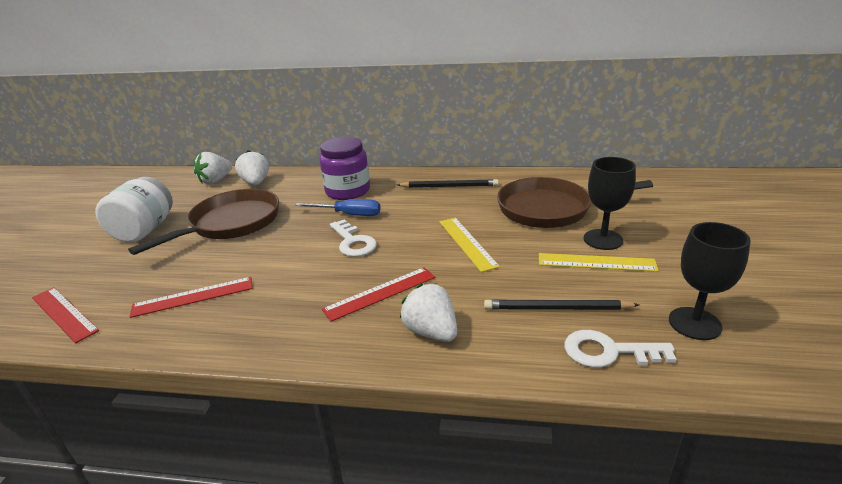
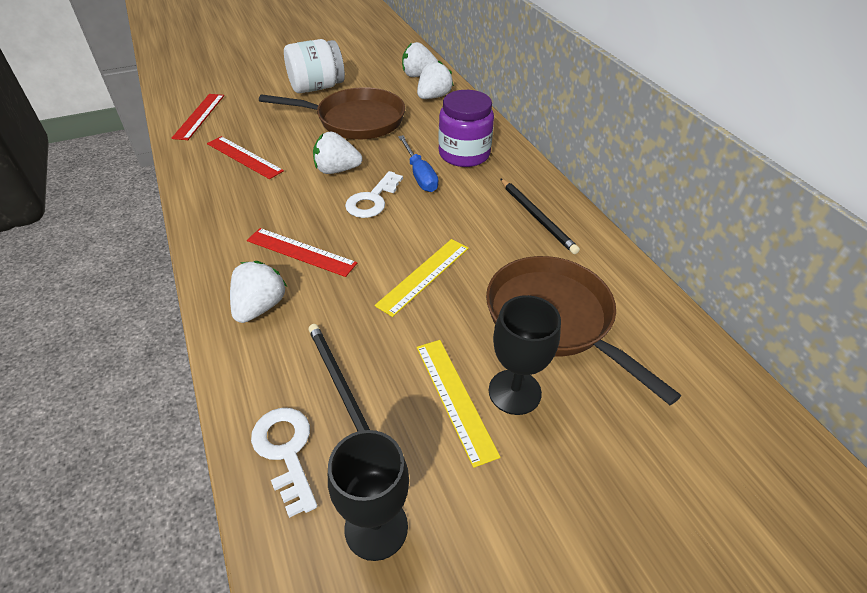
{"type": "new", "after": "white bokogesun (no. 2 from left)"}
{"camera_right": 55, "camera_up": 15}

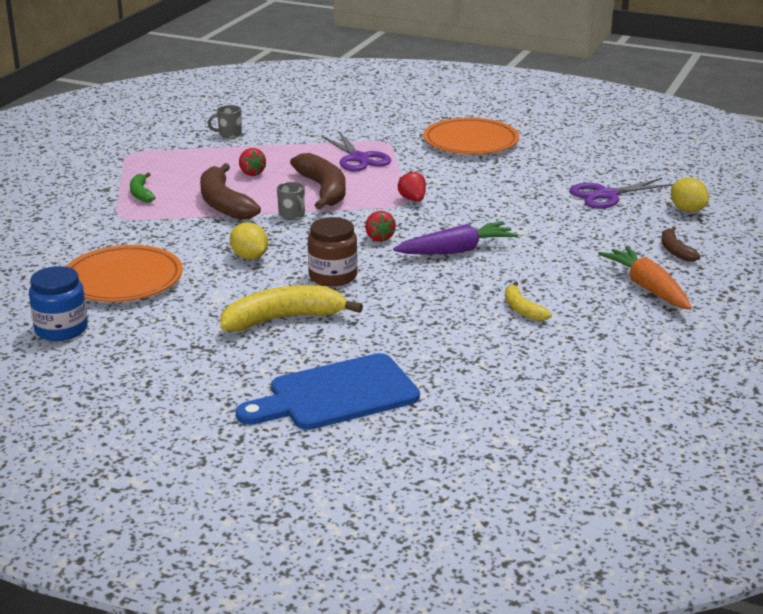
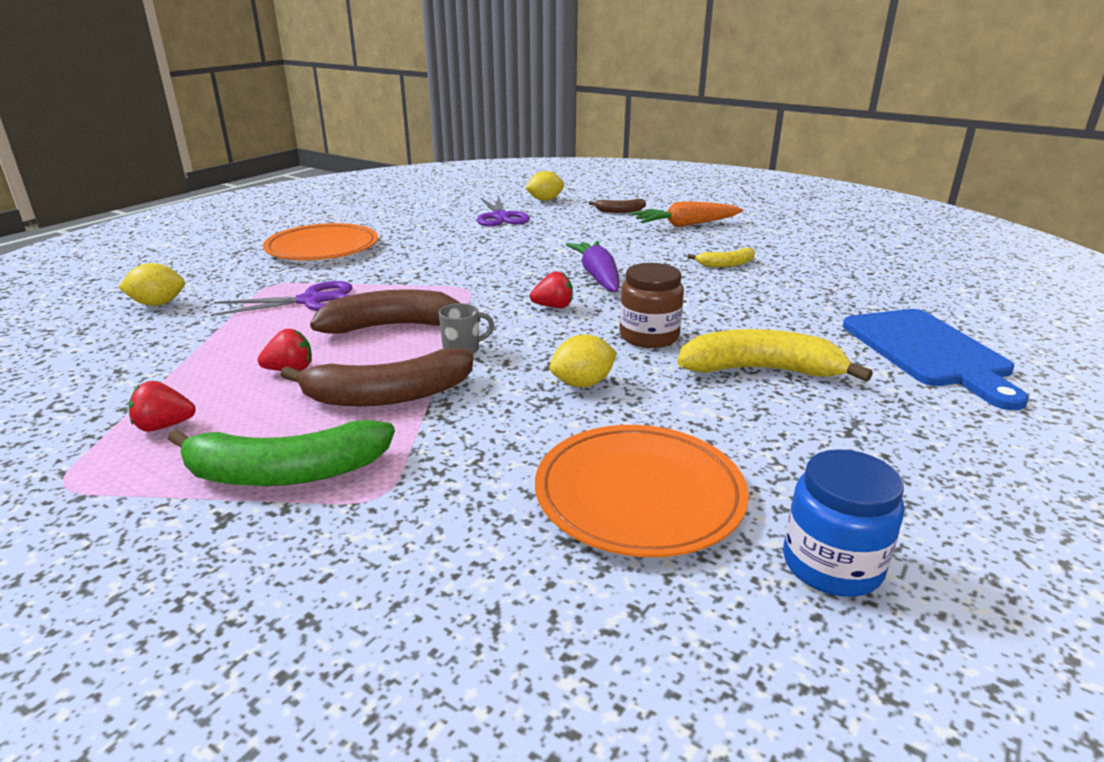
{"type": "gone", "before": "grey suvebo (no. 1 from left)"}
{"type": "shifted", "before": "red bokogesun (no. 3 from left in the first image)", "after": "red bokogesun (no. 1 from left)"}
{"type": "scaled", "before": "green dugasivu", "scale": 1.87}
{"type": "rotated", "before": "yellow dugasivu (no. 1 from left in the first image)", "turn": 105}
{"type": "new", "after": "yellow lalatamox (no. 1 from left)"}
{"camera_right": -80, "camera_up": 0}

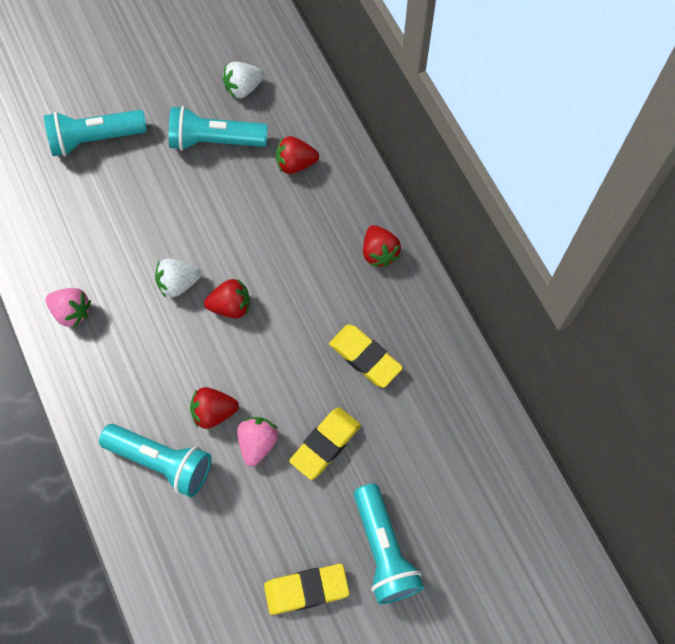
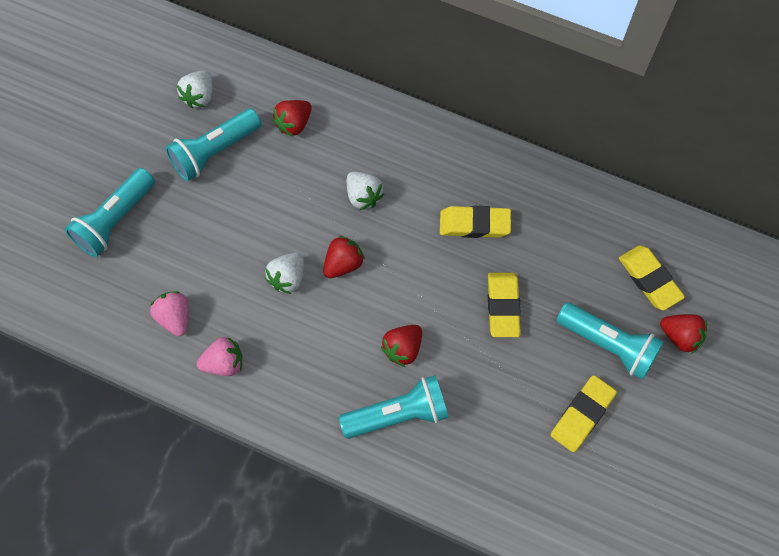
{"type": "shifted", "before": "red bokogesun (no. 4 from left)"}
{"type": "shifted", "before": "pink bokogesun (no. 2 from left in the first image)", "after": "pink bokogesun (no. 1 from left)"}
{"type": "new", "after": "white bokogesun (no. 3 from left)"}
{"type": "new", "after": "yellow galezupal (no. 4 from left)"}
{"camera_right": -40, "camera_up": 0}

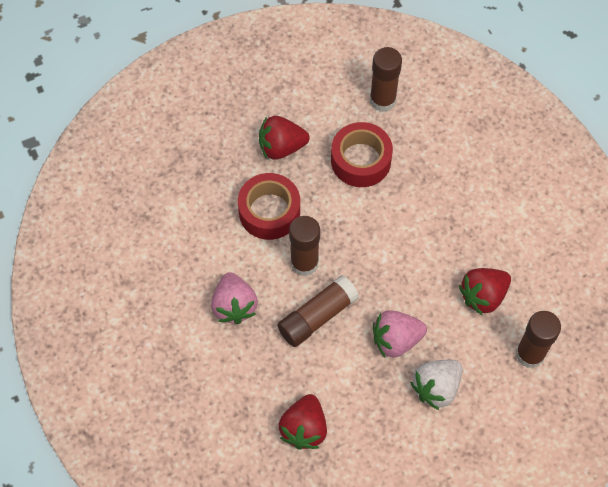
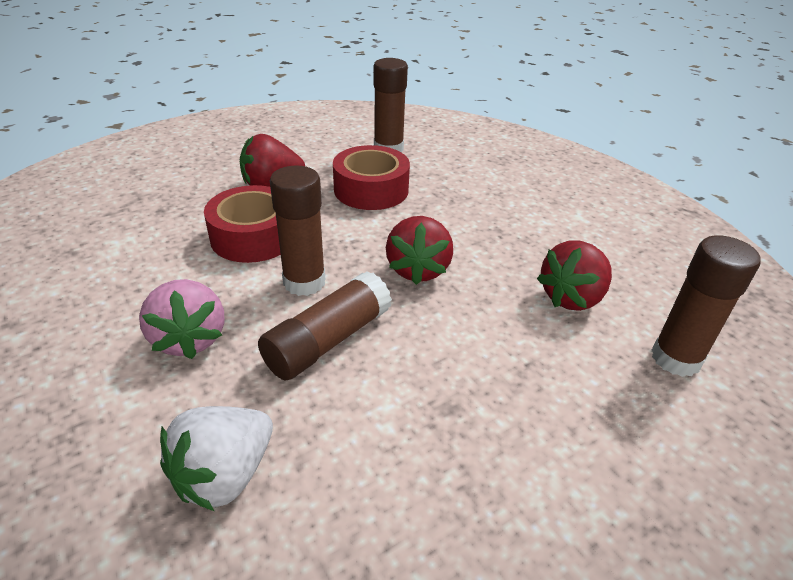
{"type": "gone", "before": "pink bokogesun (no. 2 from left)"}
{"type": "shifted", "before": "white bokogesun"}
{"type": "shifted", "before": "red bokogesun (no. 2 from left)"}
{"camera_right": -10, "camera_up": -25}

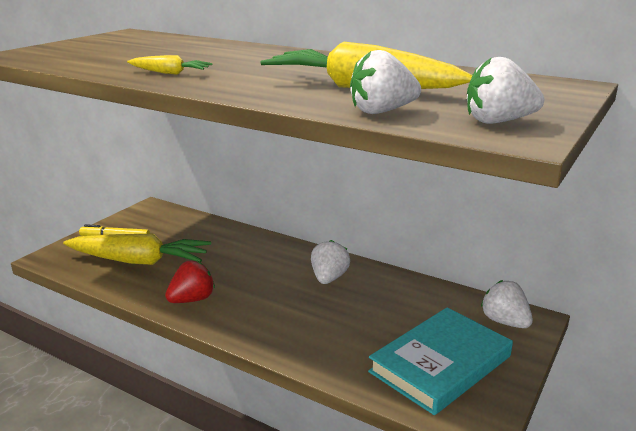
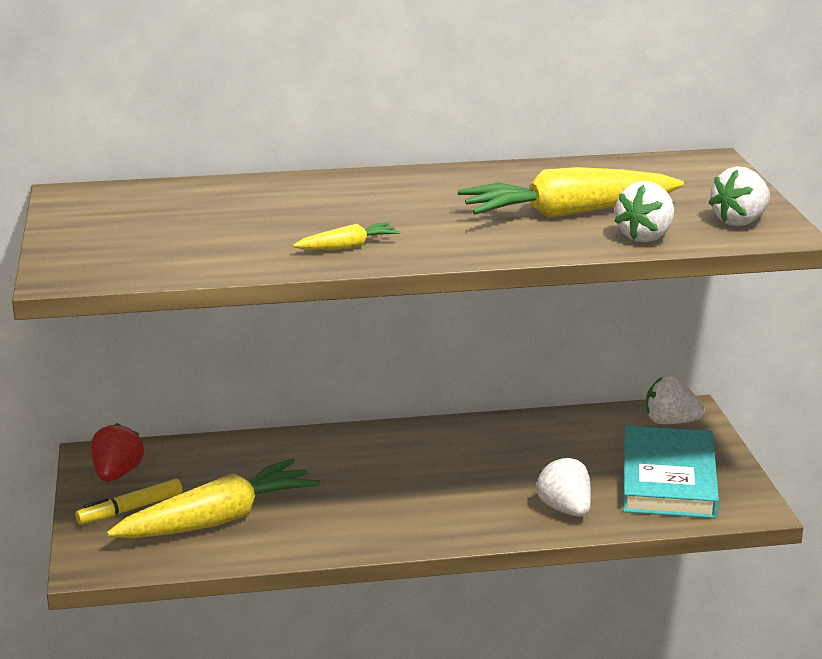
{"type": "shifted", "before": "white bokogesun (no. 1 from left)"}
{"type": "shifted", "before": "red bokogesun"}
{"camera_right": -40, "camera_up": 0}

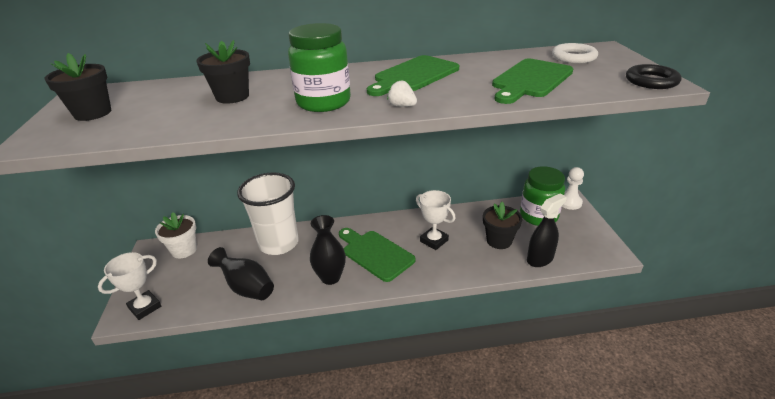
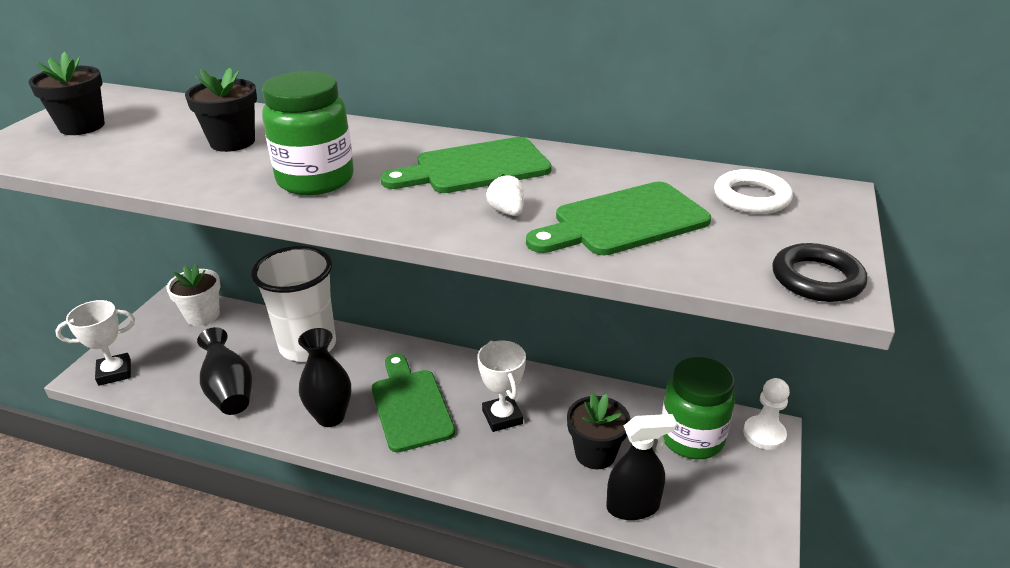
{"type": "shifted", "before": "white bokogesun"}
{"camera_right": 25, "camera_up": 0}

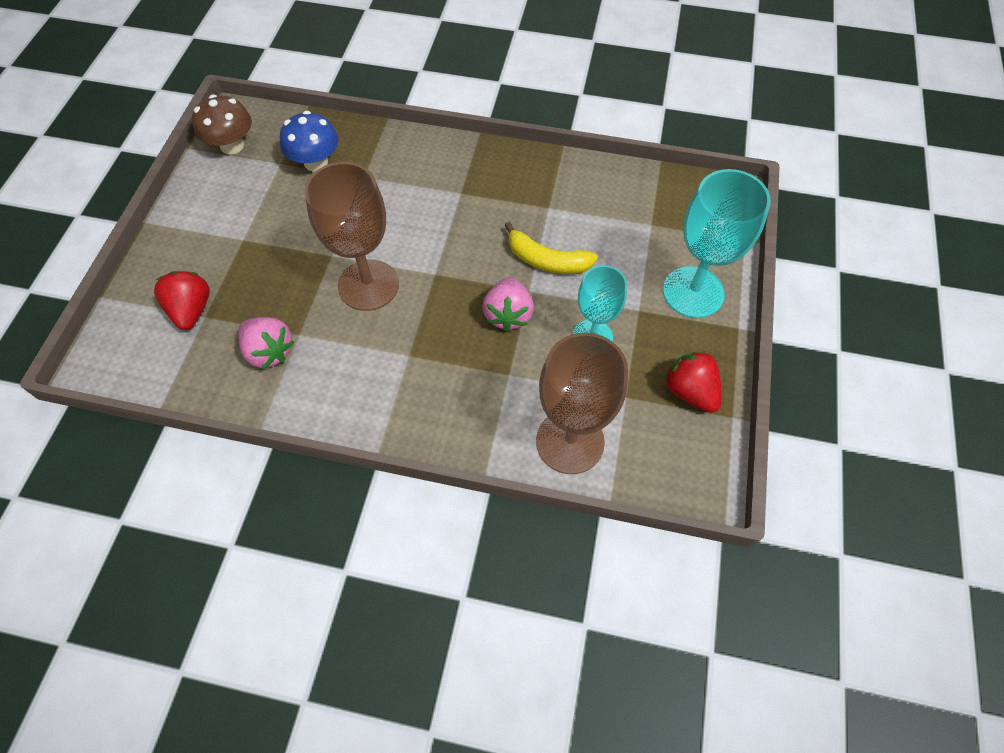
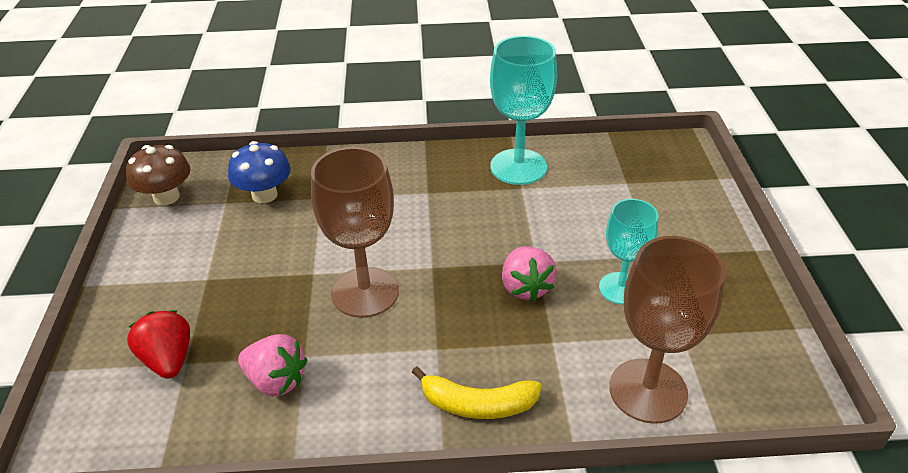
{"type": "shifted", "before": "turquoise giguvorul (no. 2 from left in the first image)", "after": "turquoise giguvorul (no. 1 from left)"}
{"type": "shifted", "before": "yellow dugasivu"}
{"type": "gone", "before": "red bokogesun (no. 2 from left)"}
{"camera_right": -15, "camera_up": -20}

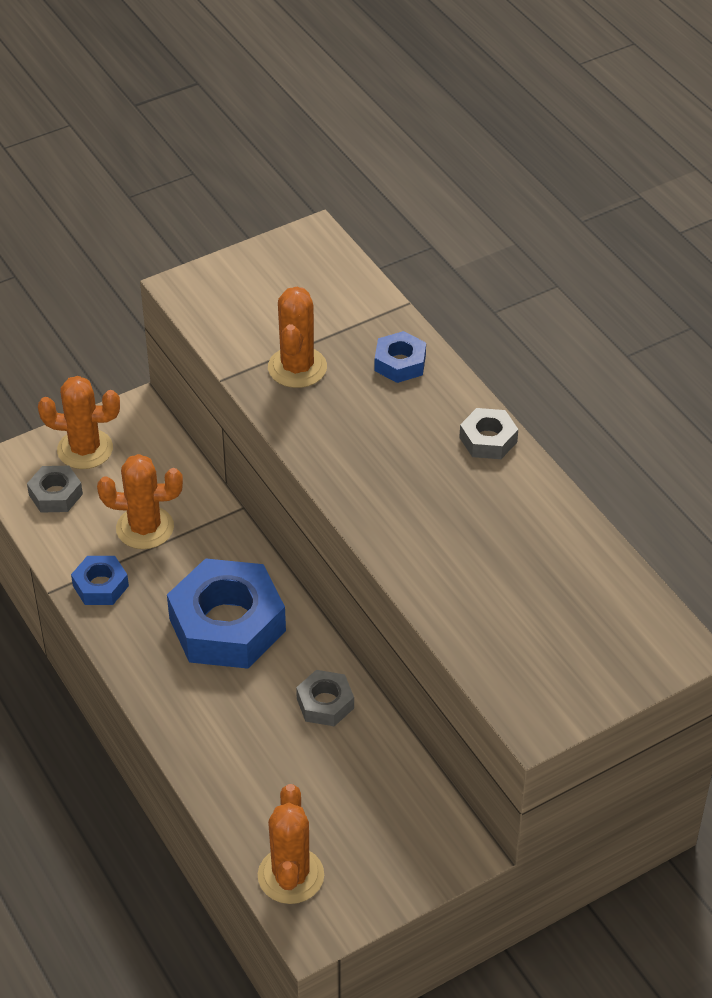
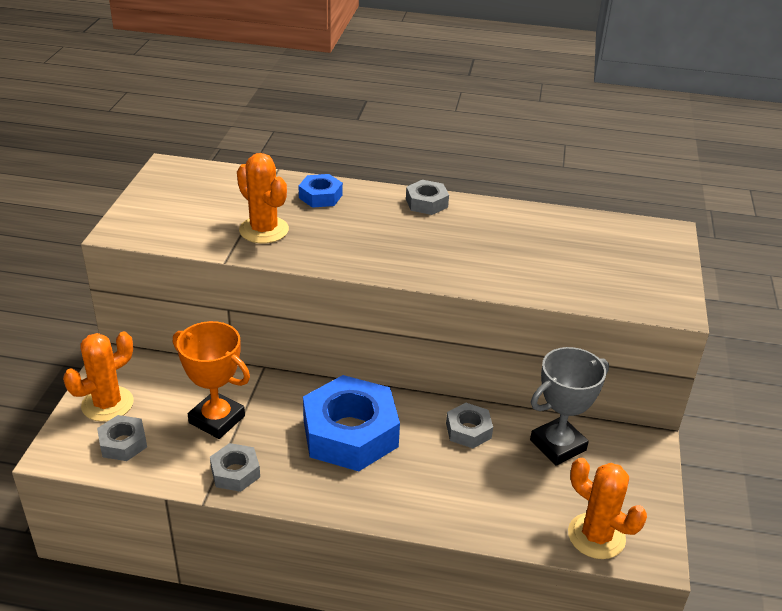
{"type": "swapped", "before": "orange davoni (no. 2 from left)", "after": "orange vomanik"}
{"type": "repainted", "before": "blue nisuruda (no. 1 from left)", "after": "grey nisuruda (no. 2 from left)"}
{"type": "new", "after": "grey vomanik"}
{"camera_right": -50, "camera_up": -10}

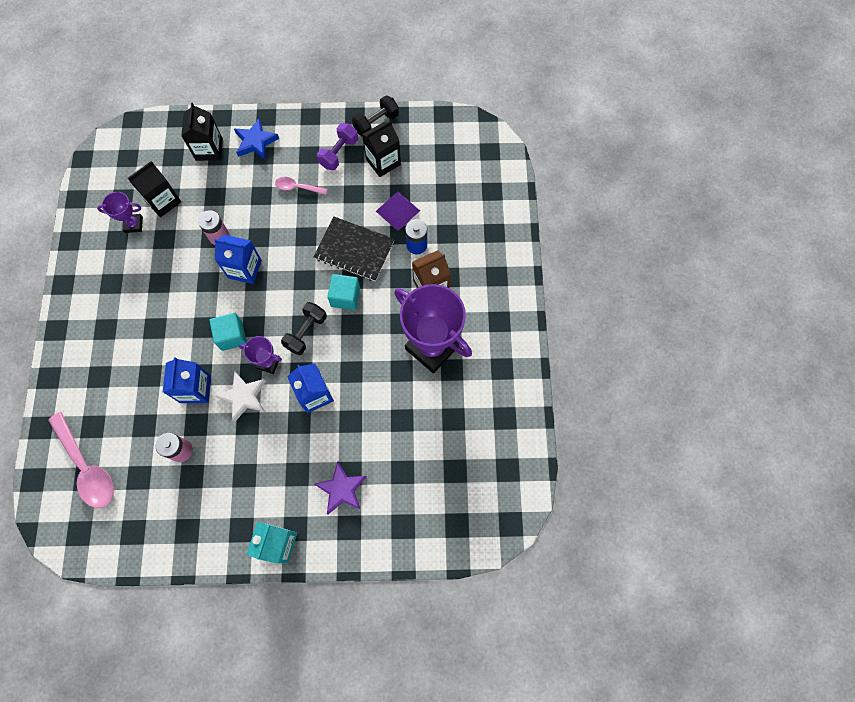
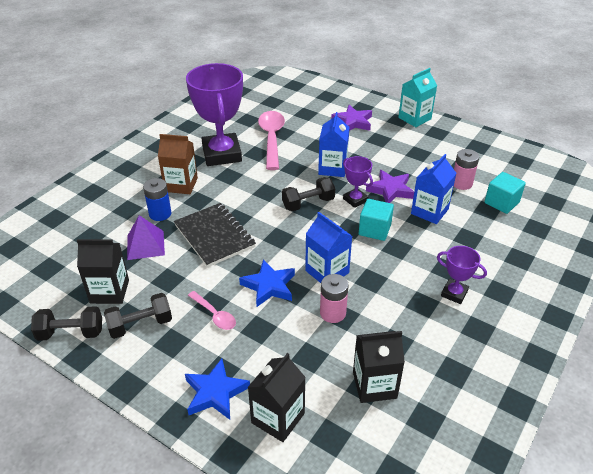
{"type": "repainted", "before": "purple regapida", "after": "black regapida (no. 2 from left)"}
{"type": "shifted", "before": "purple vomanik (no. 1 from left in the first image)", "after": "purple vomanik (no. 3 from left)"}
{"type": "shifted", "before": "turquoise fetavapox (no. 2 from left)"}
{"type": "repainted", "before": "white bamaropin", "after": "purple bamaropin (no. 2 from left)"}
{"type": "shifted", "before": "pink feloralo (no. 1 from left in the first image)", "after": "pink feloralo (no. 2 from left)"}
{"type": "new", "after": "blue bamaropin (no. 2 from left)"}
{"camera_right": -145, "camera_up": -30}

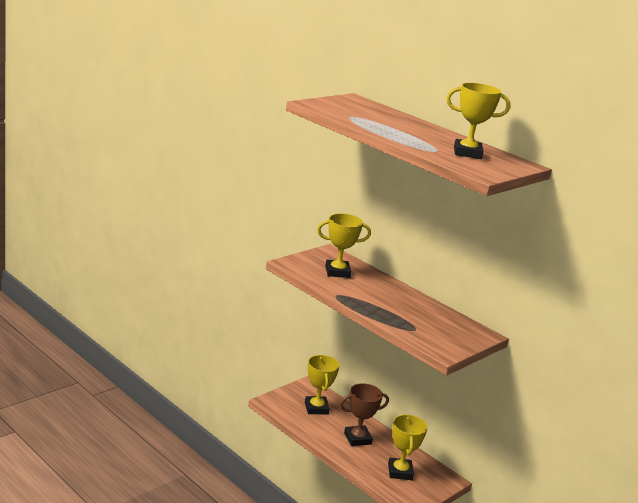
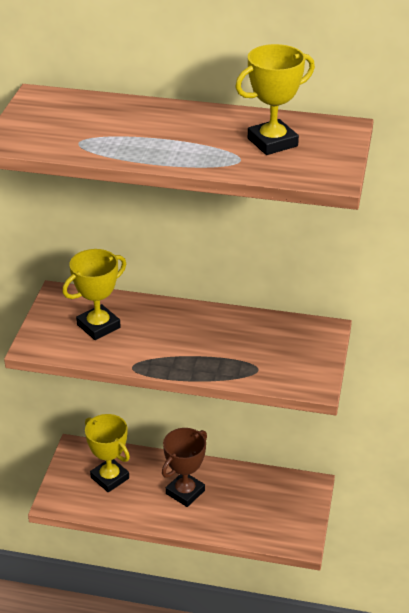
{"type": "gone", "before": "yellow vomanik (no. 3 from left)"}
{"camera_right": -30, "camera_up": 15}

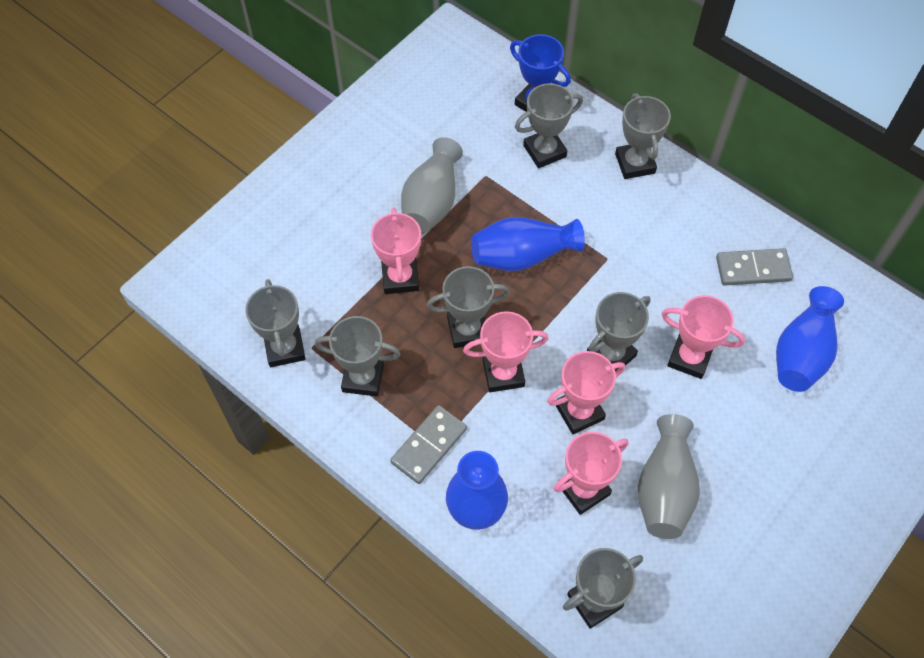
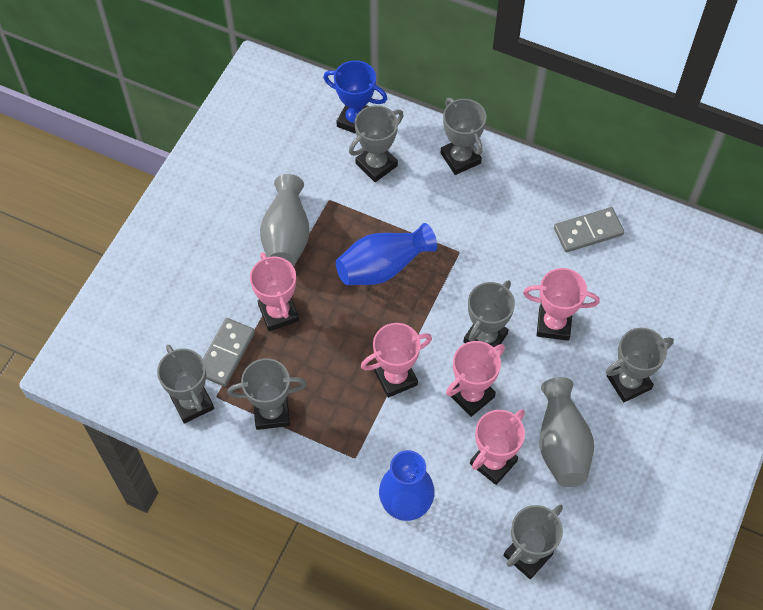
{"type": "shifted", "before": "grey vomanik (no. 3 from left in the first image)", "after": "grey vomanik (no. 7 from left)"}
{"type": "gone", "before": "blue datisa (no. 3 from left)"}
{"type": "shifted", "before": "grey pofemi (no. 1 from left)"}
{"camera_right": -15, "camera_up": 0}

